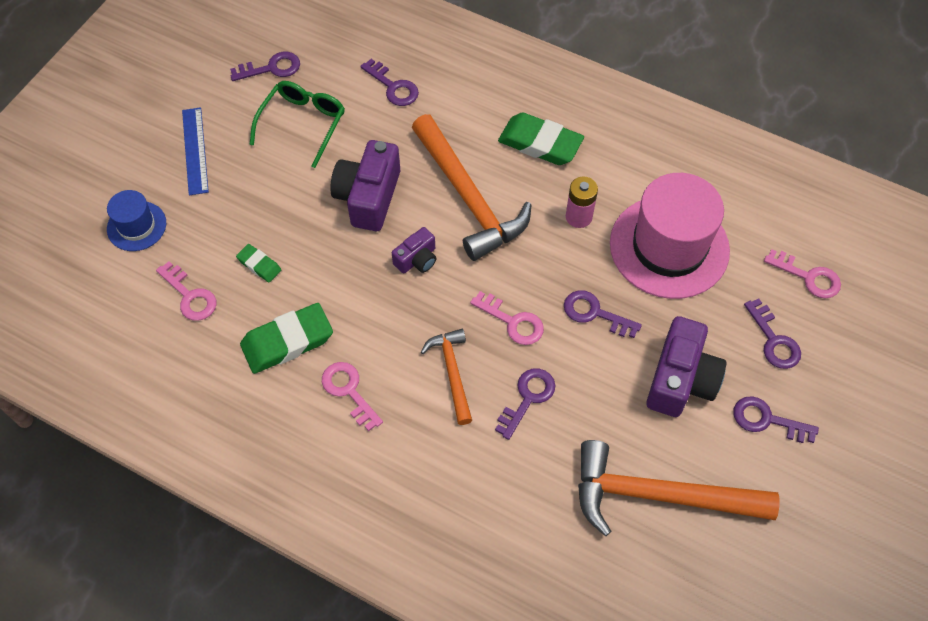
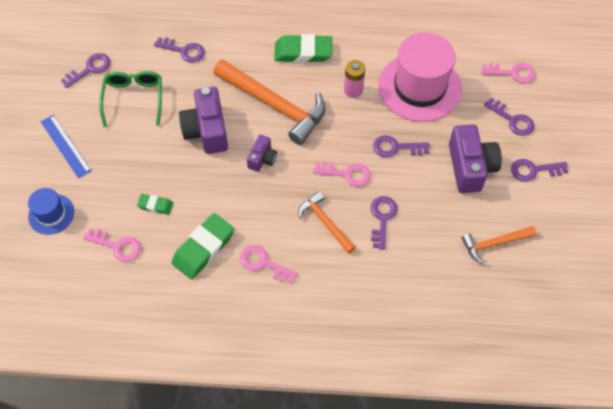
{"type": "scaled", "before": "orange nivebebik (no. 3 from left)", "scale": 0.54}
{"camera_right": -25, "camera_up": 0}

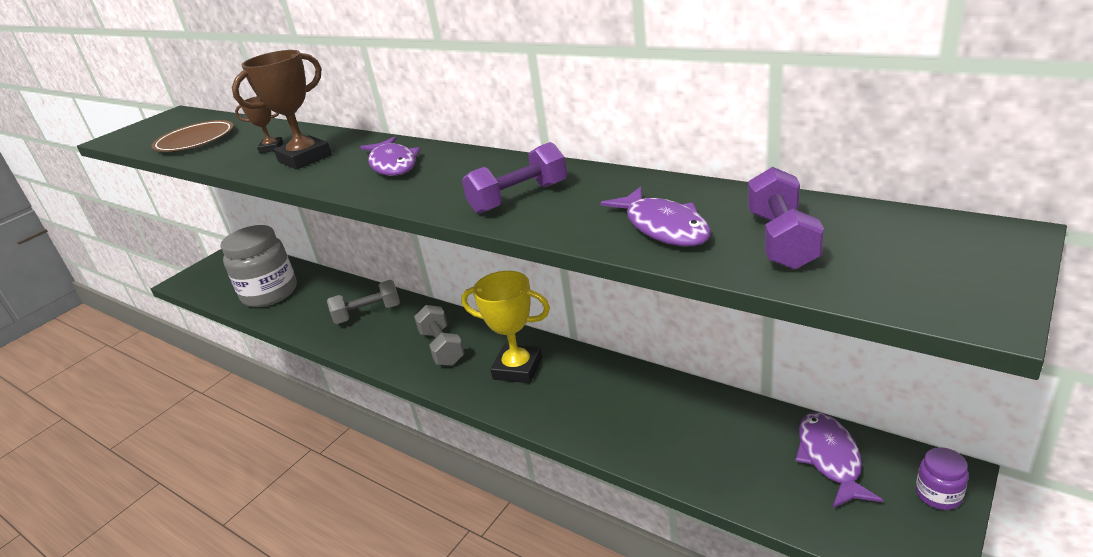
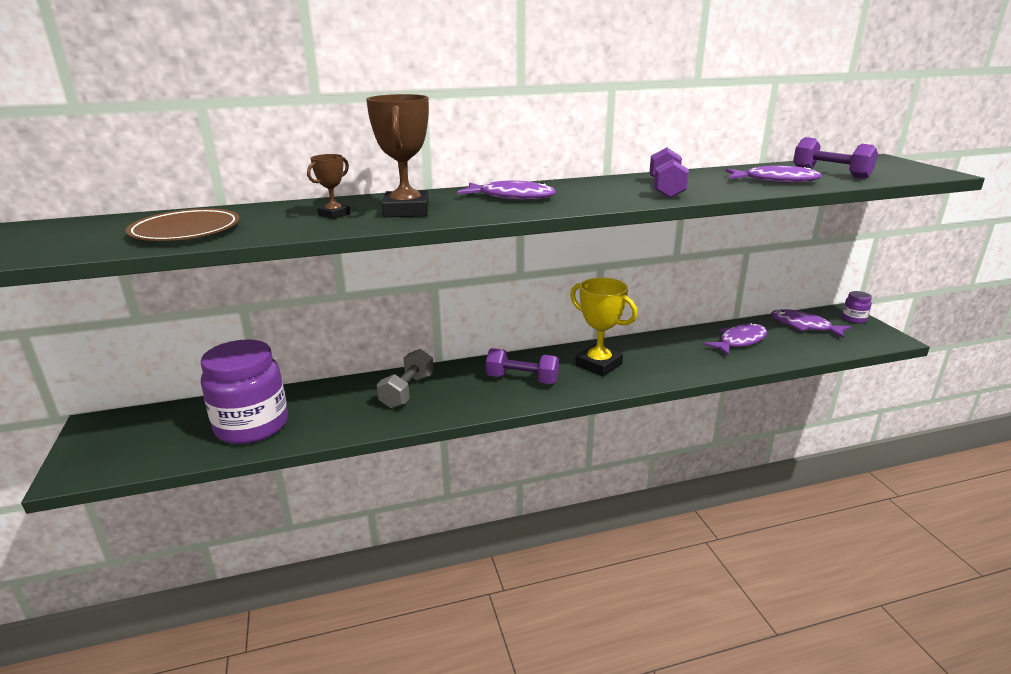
{"type": "repainted", "before": "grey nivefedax", "after": "purple nivefedax (no. 1 from left)"}
{"type": "rotated", "before": "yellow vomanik", "turn": 75}
{"type": "repainted", "before": "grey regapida (no. 2 from left)", "after": "purple regapida (no. 1 from left)"}
{"type": "new", "after": "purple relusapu (no. 2 from left)"}
{"camera_right": -55, "camera_up": -5}

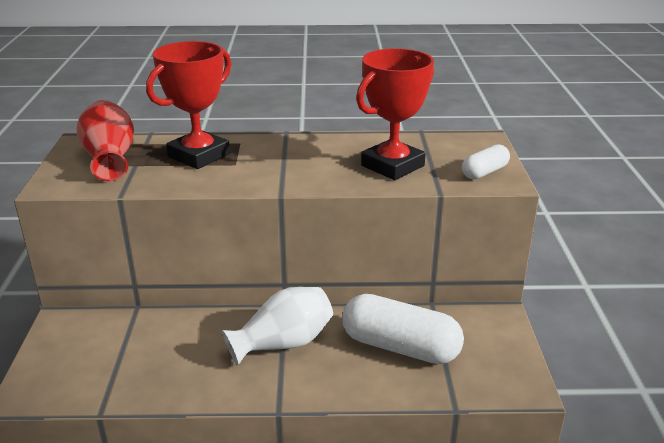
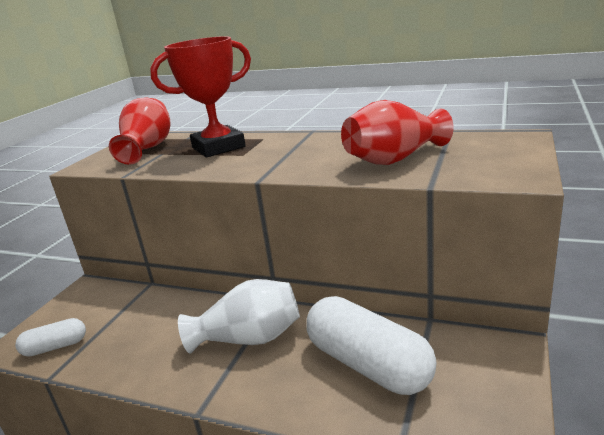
{"type": "swapped", "before": "red vomanik (no. 2 from left)", "after": "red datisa (no. 2 from left)"}
{"type": "shifted", "before": "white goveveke (no. 2 from left in the first image)", "after": "white goveveke (no. 1 from left)"}
{"camera_right": 25, "camera_up": -5}

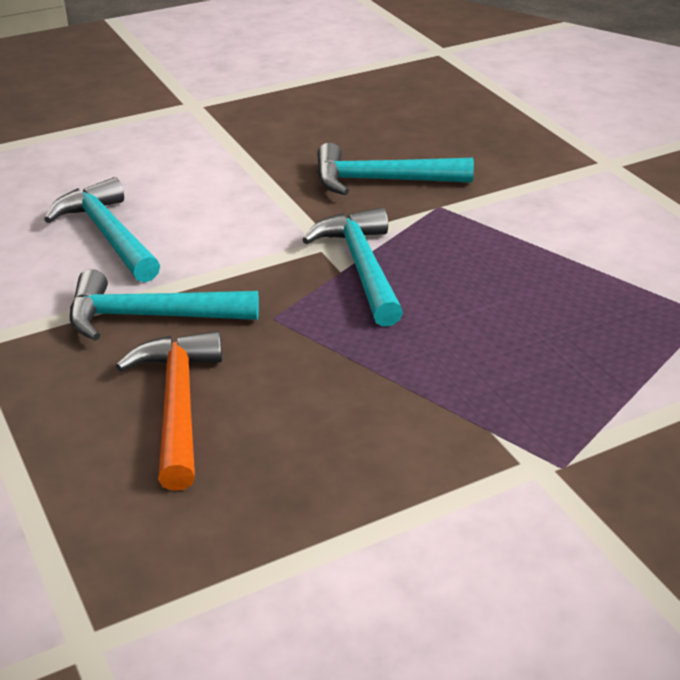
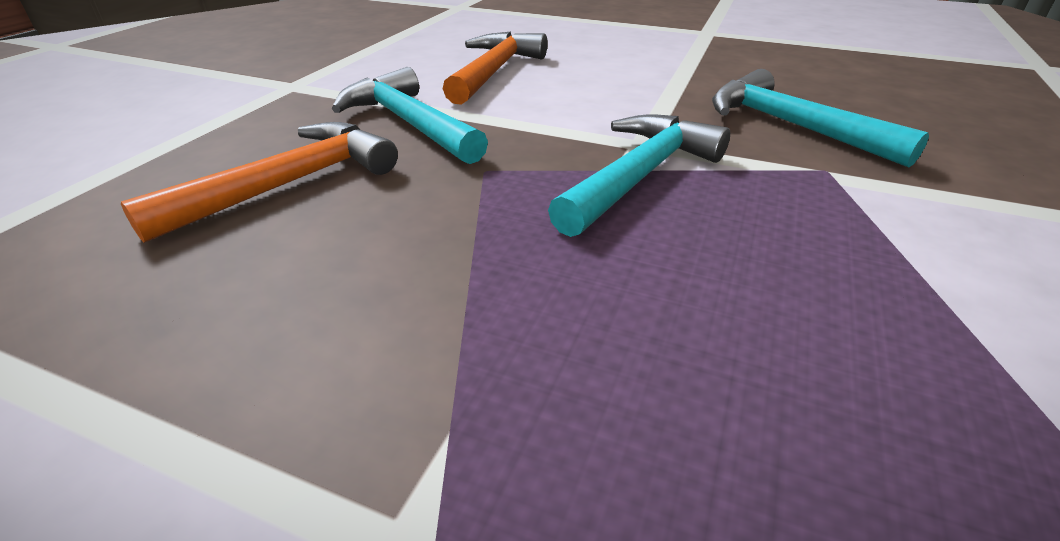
{"type": "repainted", "before": "turquoise nivebebik (no. 1 from left)", "after": "orange nivebebik (no. 2 from left)"}
{"camera_right": 50, "camera_up": 0}

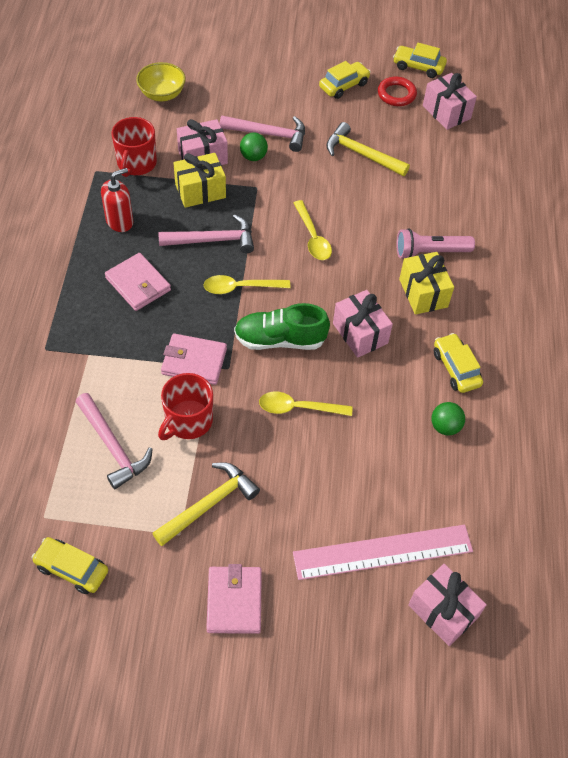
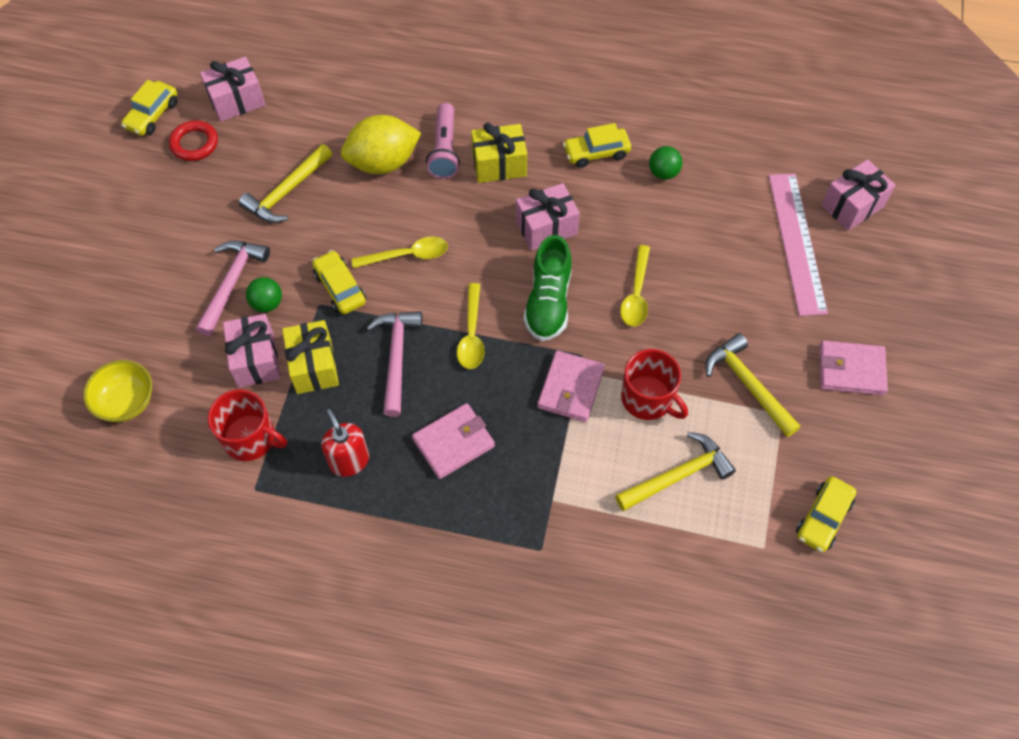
{"type": "shifted", "before": "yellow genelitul (no. 2 from left)"}
{"type": "repainted", "before": "pink nivebebik (no. 1 from left)", "after": "yellow nivebebik (no. 2 from left)"}
{"type": "new", "after": "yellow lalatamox"}
{"camera_right": -80, "camera_up": 5}

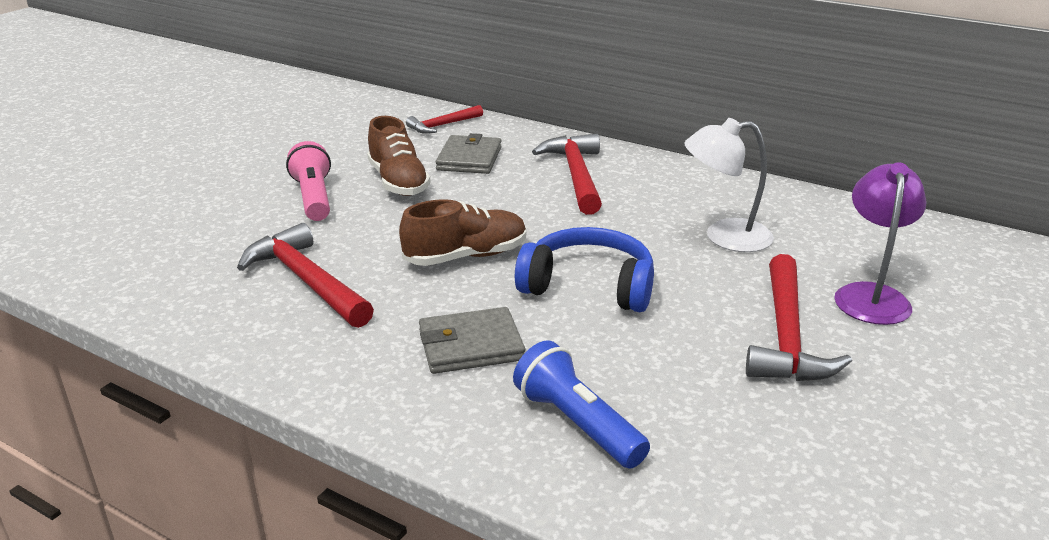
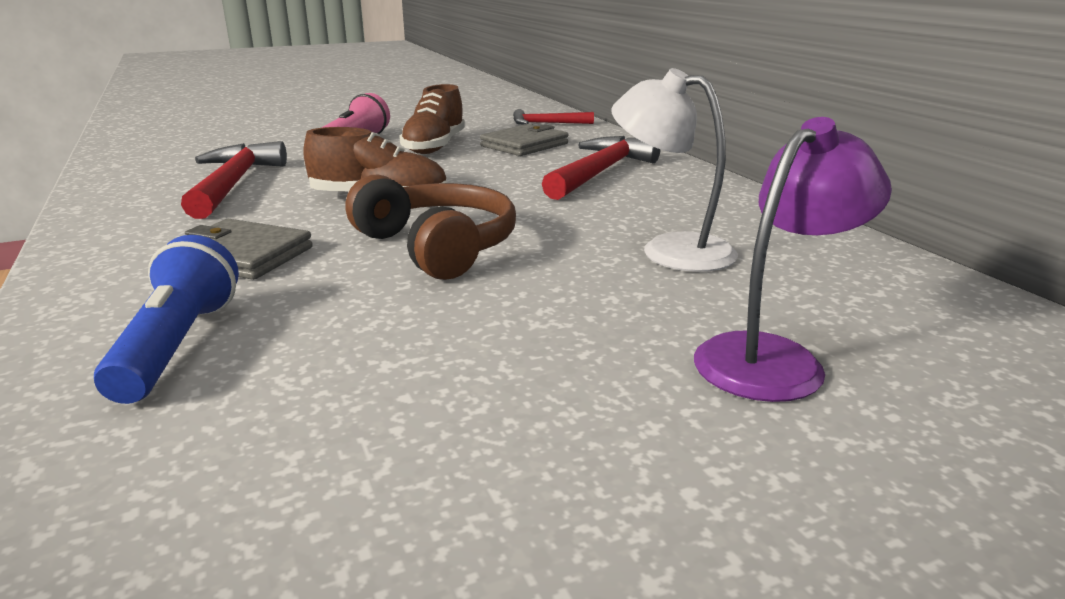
{"type": "repainted", "before": "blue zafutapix", "after": "brown zafutapix"}
{"type": "gone", "before": "red nivebebik (no. 4 from left)"}
{"camera_right": 35, "camera_up": -5}

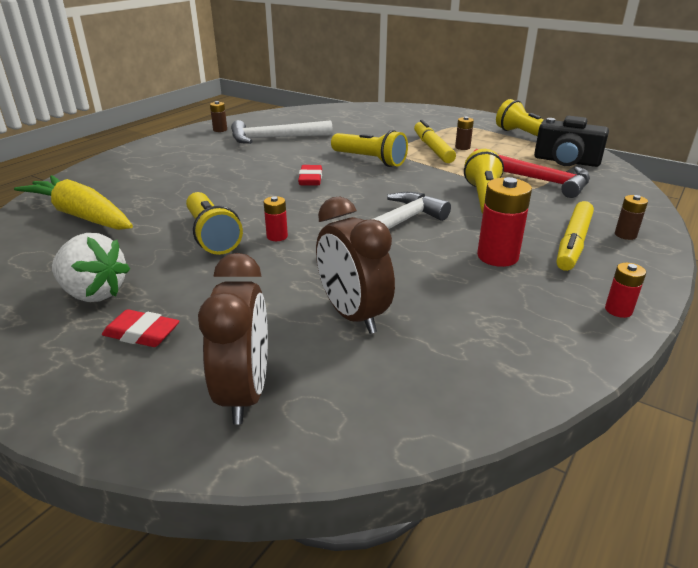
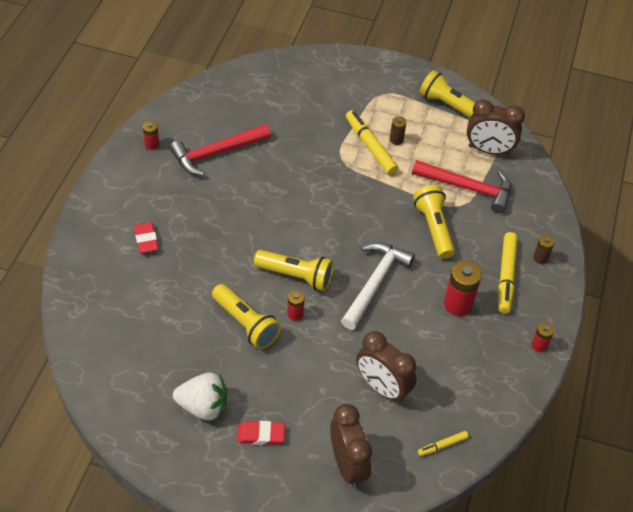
{"type": "repainted", "before": "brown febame (no. 1 from left)", "after": "red febame (no. 1 from left)"}
{"type": "swapped", "before": "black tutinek", "after": "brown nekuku (no. 3 from left)"}
{"type": "repainted", "before": "white nivebebik (no. 1 from left)", "after": "red nivebebik (no. 1 from left)"}
{"type": "shifted", "before": "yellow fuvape (no. 2 from left)"}
{"type": "shifted", "before": "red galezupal (no. 2 from left in the first image)", "after": "red galezupal (no. 1 from left)"}
{"type": "gone", "before": "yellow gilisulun"}
{"type": "new", "after": "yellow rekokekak (no. 2 from left)"}
{"camera_right": -20, "camera_up": 20}

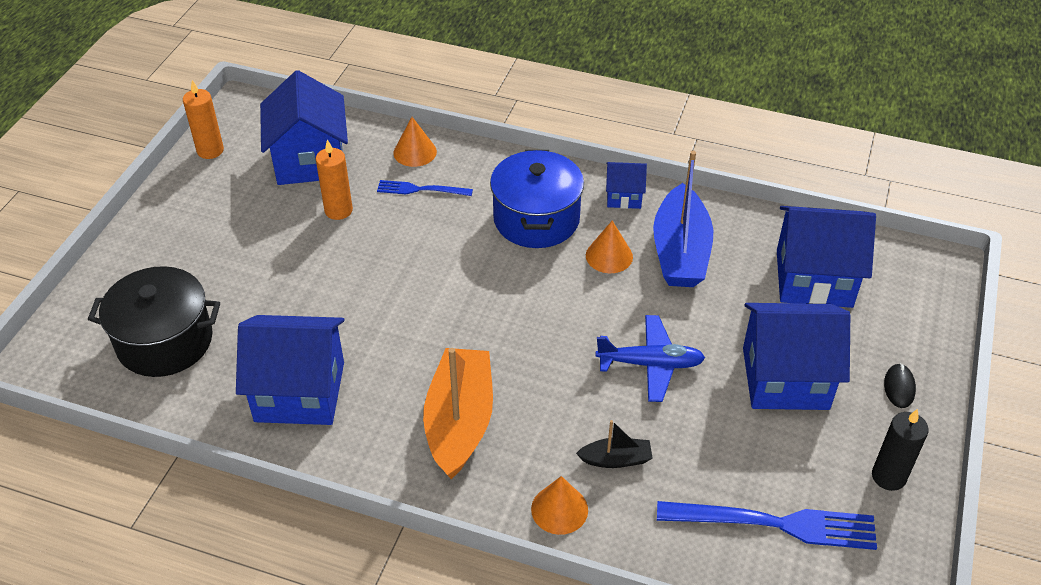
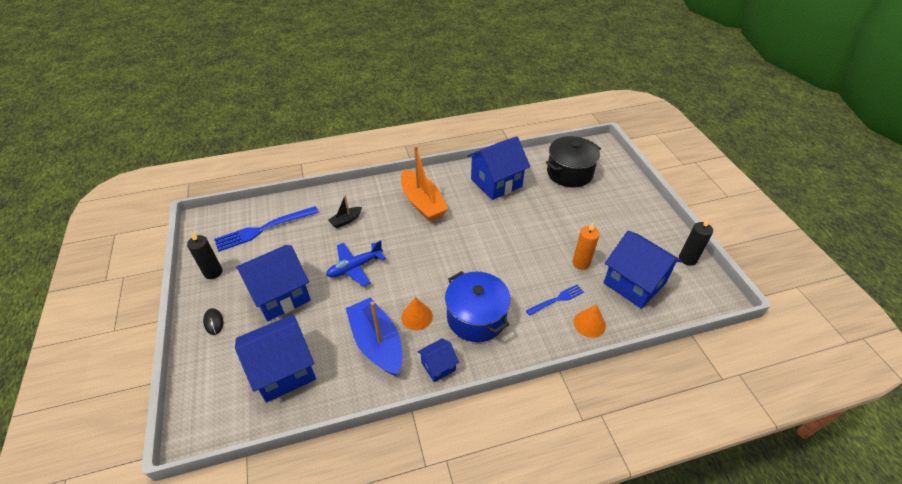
{"type": "repainted", "before": "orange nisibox (no. 1 from left)", "after": "black nisibox (no. 2 from left)"}
{"type": "gone", "before": "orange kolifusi (no. 2 from left)"}
{"camera_right": 145, "camera_up": 0}

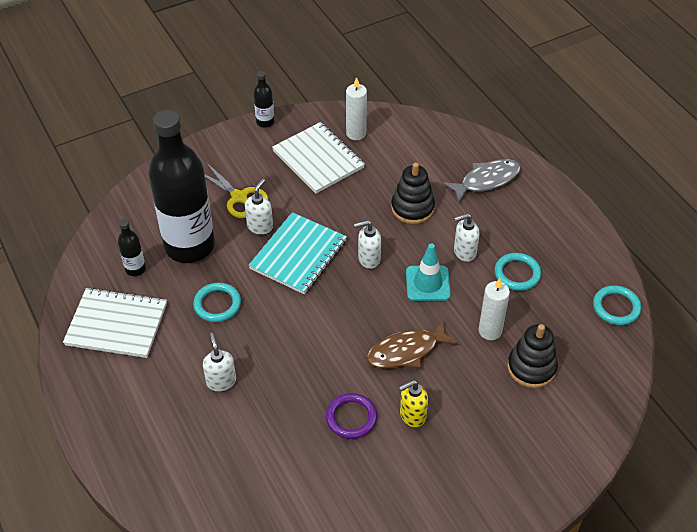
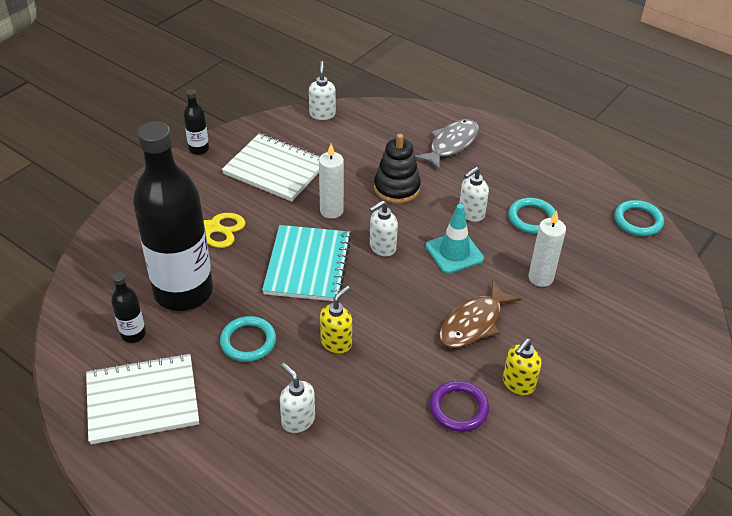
{"type": "shifted", "before": "white nisibox (no. 1 from left)"}
{"type": "shifted", "before": "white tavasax (no. 2 from left)"}
{"type": "gone", "before": "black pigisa (no. 2 from left)"}
{"type": "new", "after": "yellow tavasax (no. 1 from left)"}
{"camera_right": -25, "camera_up": -5}

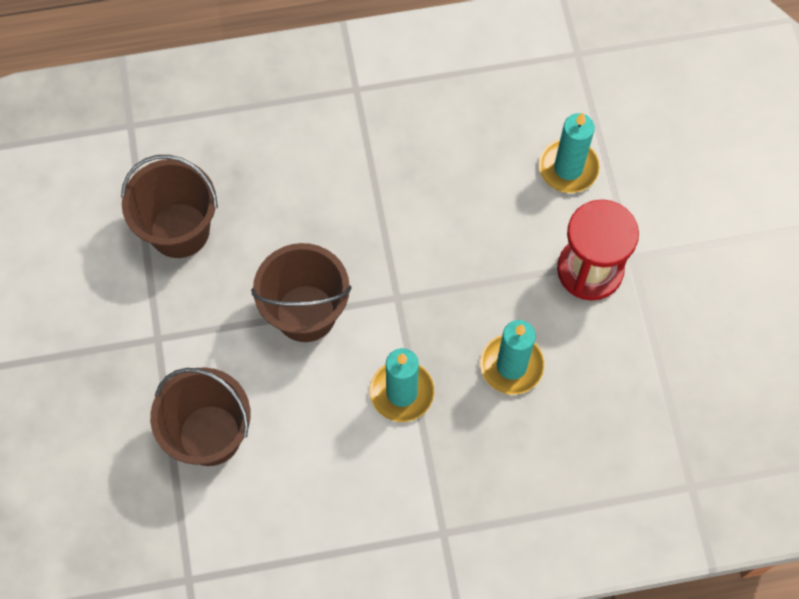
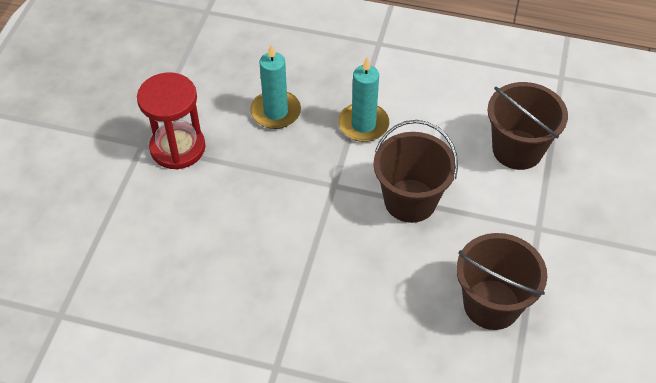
{"type": "gone", "before": "turquoise nisibox (no. 3 from left)"}
{"camera_right": -155, "camera_up": -15}

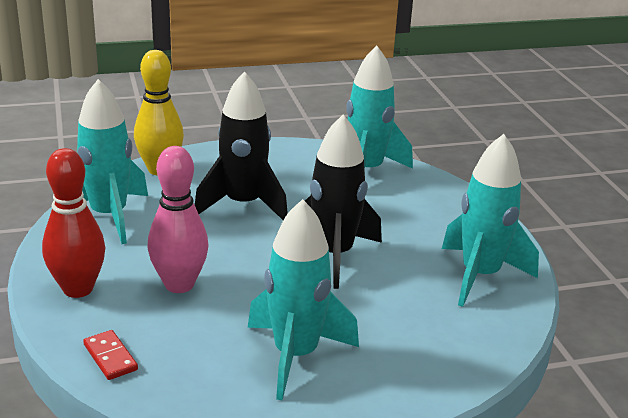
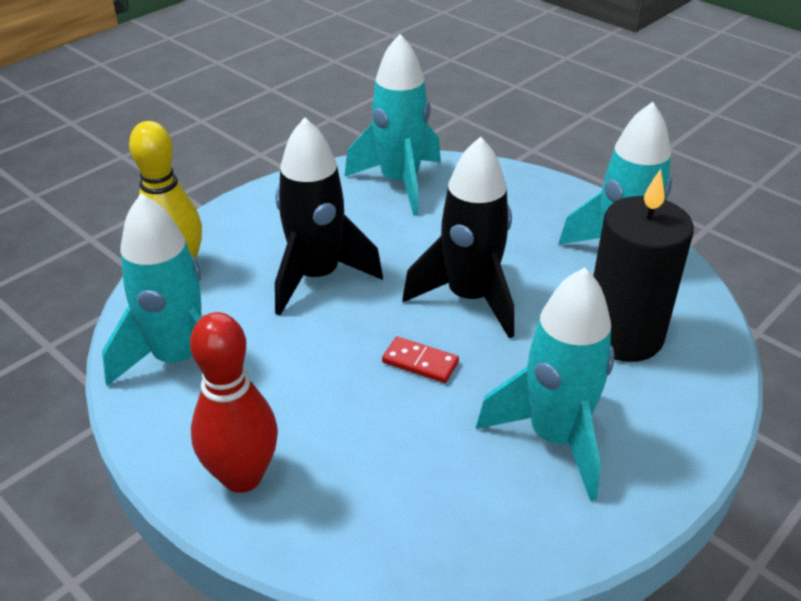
{"type": "gone", "before": "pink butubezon"}
{"type": "shifted", "before": "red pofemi"}
{"type": "new", "after": "black nisibox"}
{"camera_right": -30, "camera_up": 10}

